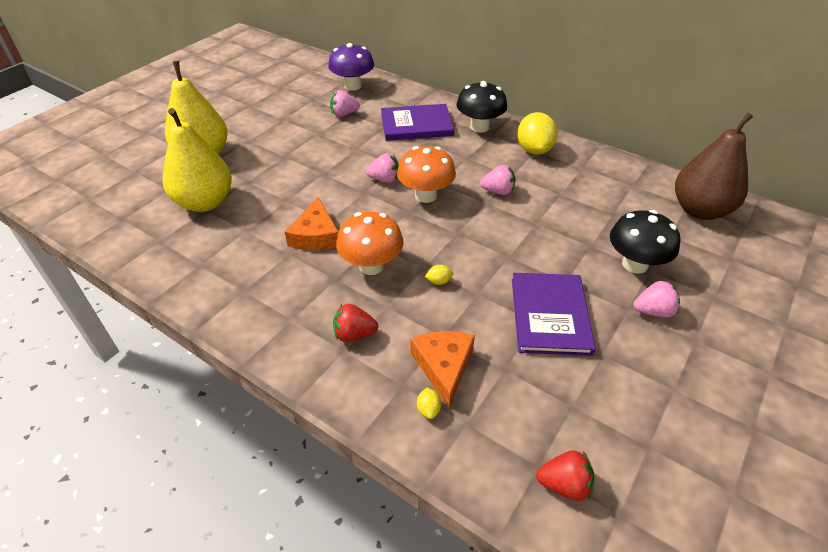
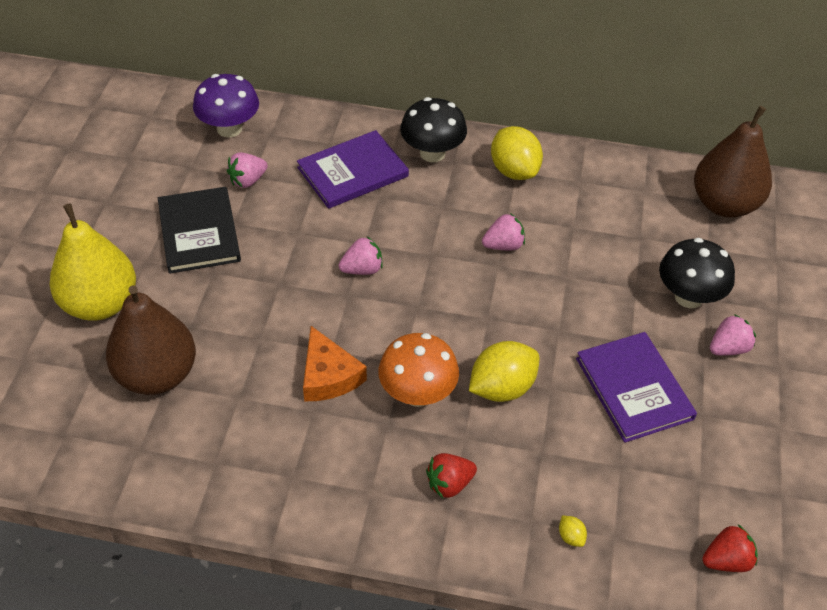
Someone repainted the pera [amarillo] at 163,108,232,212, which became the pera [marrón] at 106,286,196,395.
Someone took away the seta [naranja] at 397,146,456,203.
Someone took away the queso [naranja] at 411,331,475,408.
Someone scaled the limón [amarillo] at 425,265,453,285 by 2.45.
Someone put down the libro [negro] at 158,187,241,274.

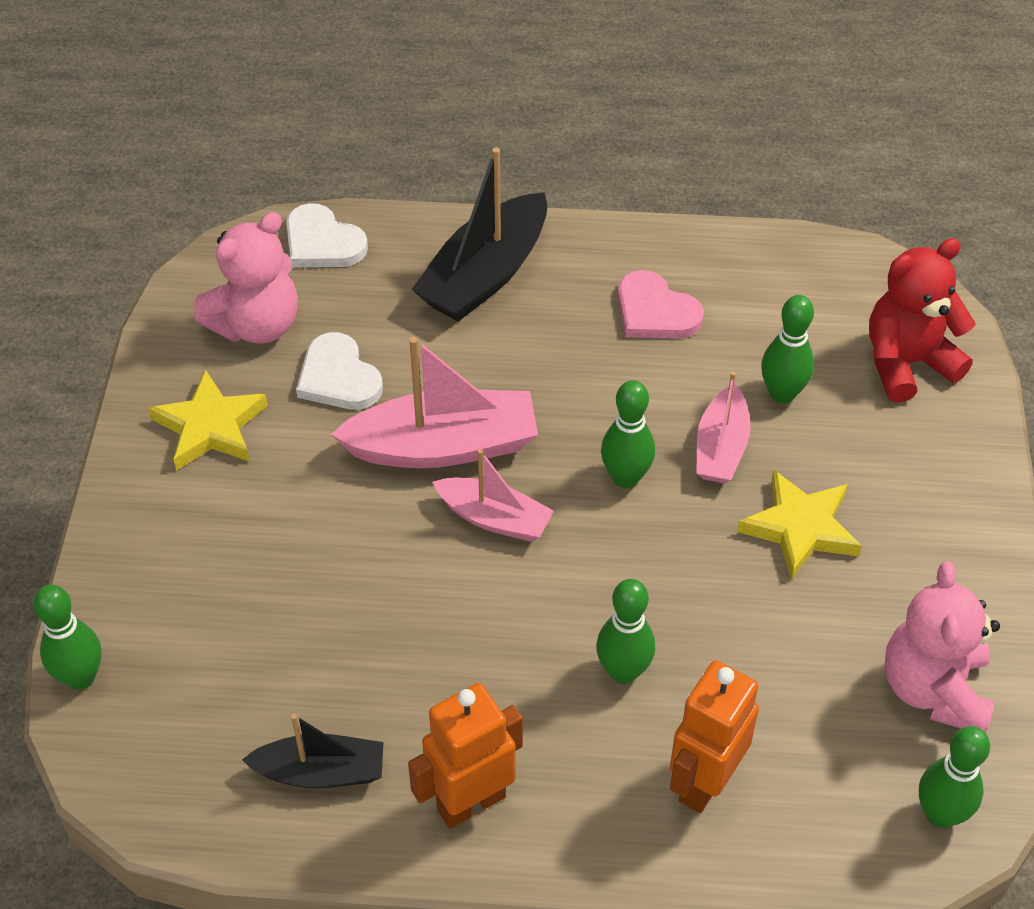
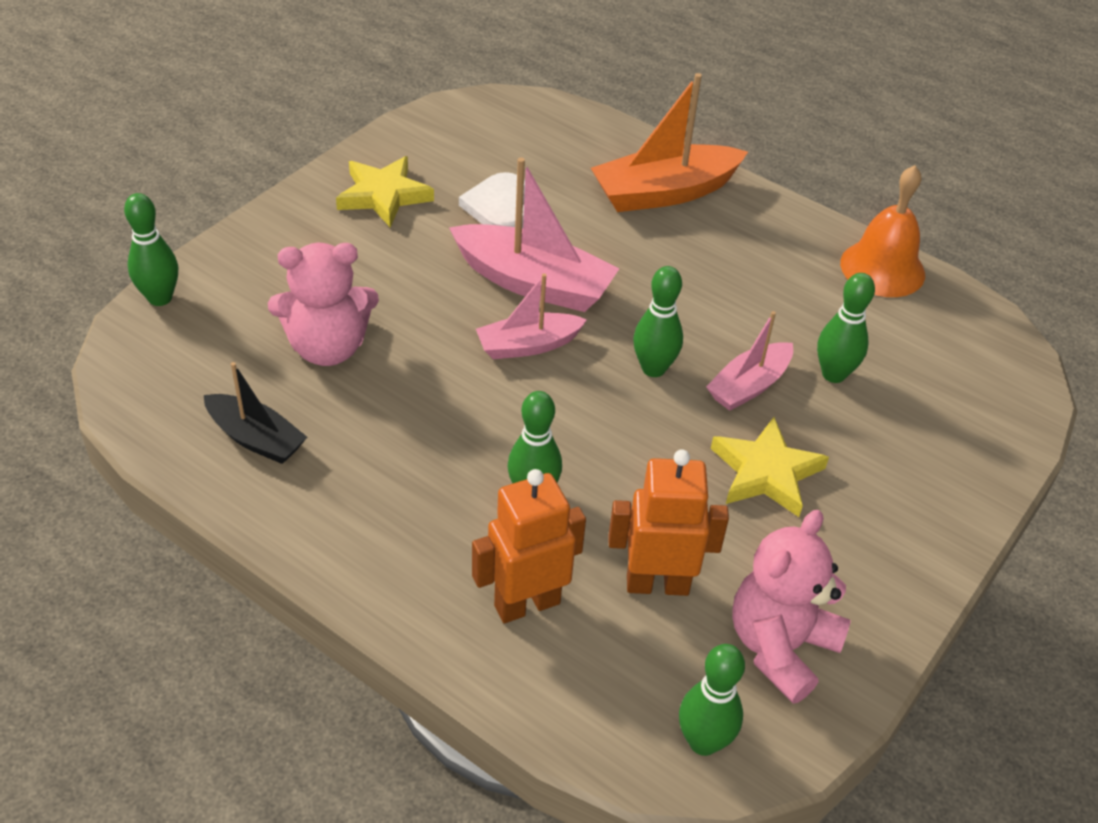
Someone carried the osito [rosa] from 194,212,298,343 to 268,243,379,366.
Someone took away the corazón [blanco] at 286,203,368,267.
Someone carried the robot [naranja] from 408,683,523,828 to 609,450,729,596.
Someone repainted the barco [negro] at 411,147,547,322, which became the barco [naranja] at 591,73,748,212.
Someone rotated the barco [rosa] at 432,449,554,542 by 105 degrees clockwise.
Someone took away the corazón [rosa] at 618,270,704,339.
Someone took away the osito [rojo] at 869,238,975,403.
Someone put down the campana [naranja] at 840,165,925,297.

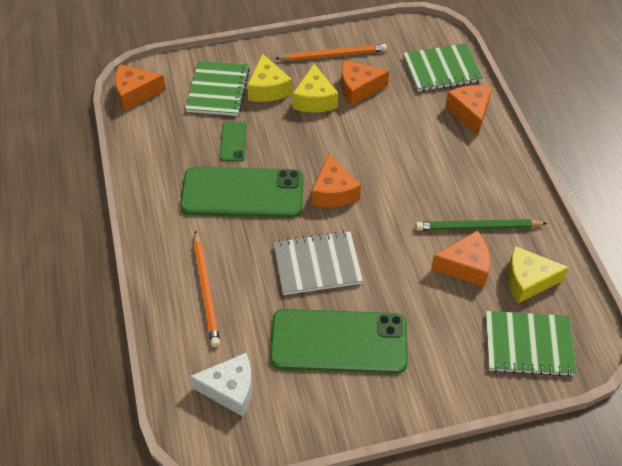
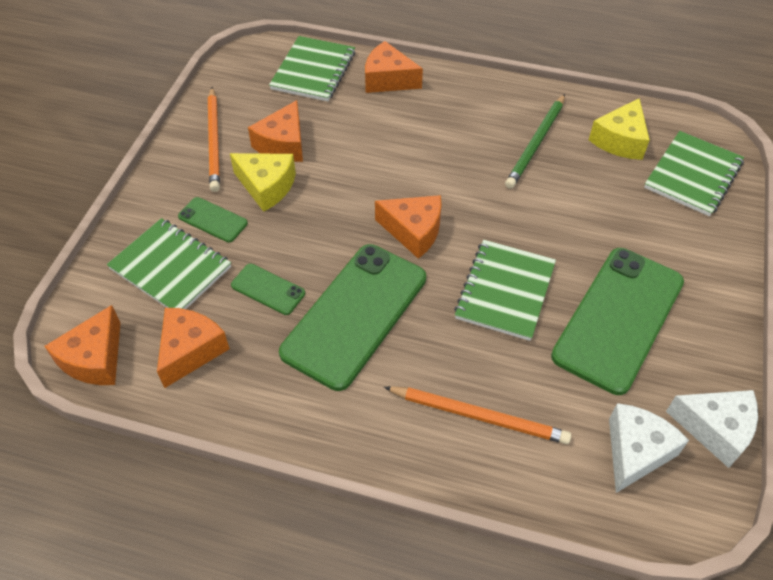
Someone swapped the queso [amarillo] at 247,53,292,102 for the móvil [verde] at 178,197,248,243.
Someone repainted the cuaderno [gris] at 274,231,363,295, which became the cuaderno [verde] at 454,240,556,341.
Someone rotated the lápiz [naranja] at 275,44,387,61 by 150 degrees clockwise.
Someone carried the queso [naranja] from 431,231,490,287 to 157,308,230,388.
Someone put down the queso [blanco] at 666,390,758,468.

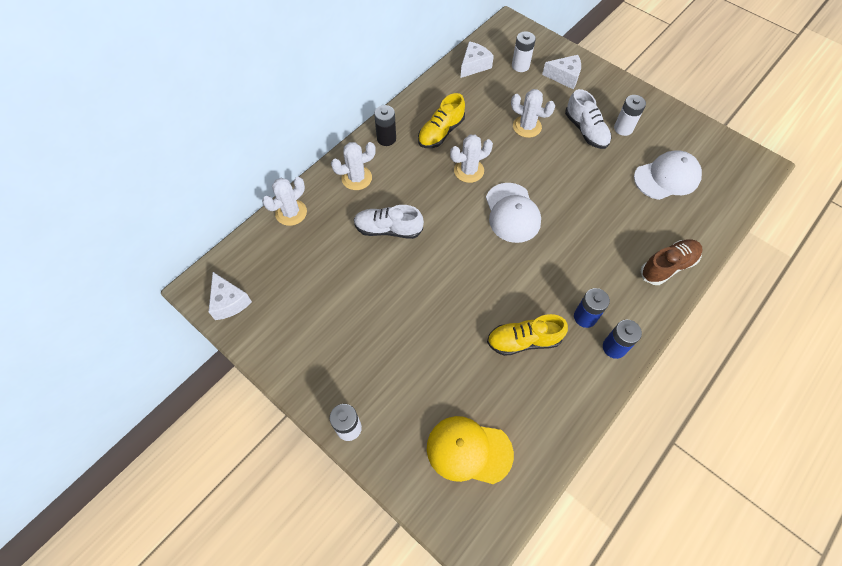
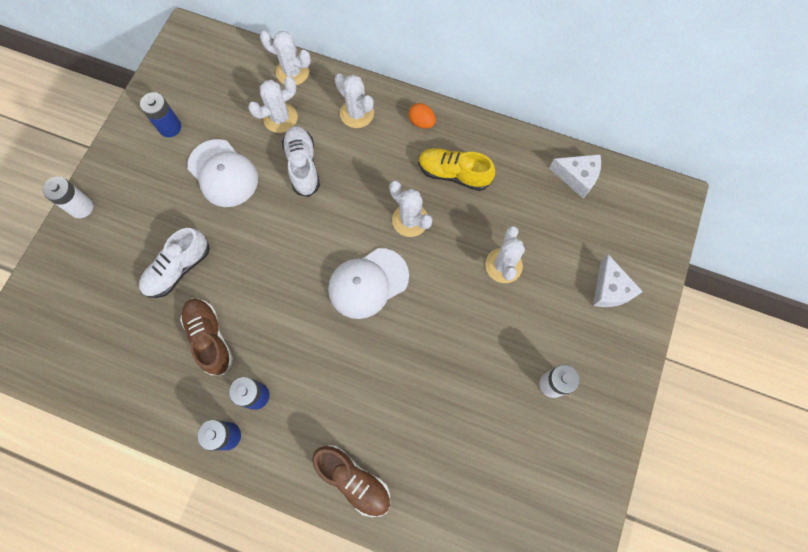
Someone took away the queso [blanco] at 208,272,252,320.
Someone swapped the pila [negro] at 374,105,396,146 for the huevo [naranja] at 408,103,436,129.
Someone took away the gorra [amarillo] at 427,416,514,484.
Someone repainted the zapato [amarillo] at 487,314,568,356, which became the zapato [marrón] at 180,298,233,375.
Someone took away the pila [blanco] at 512,31,536,72.
Someone carried the zapato [blanco] from 565,89,611,149 to 139,228,210,298.
Someone carried the gorra [blanco] from 634,150,702,200 to 187,139,258,207.
Someone put down the pila [azul] at 140,92,181,137.
Someone put down the cactus [blanco] at 248,77,298,133.

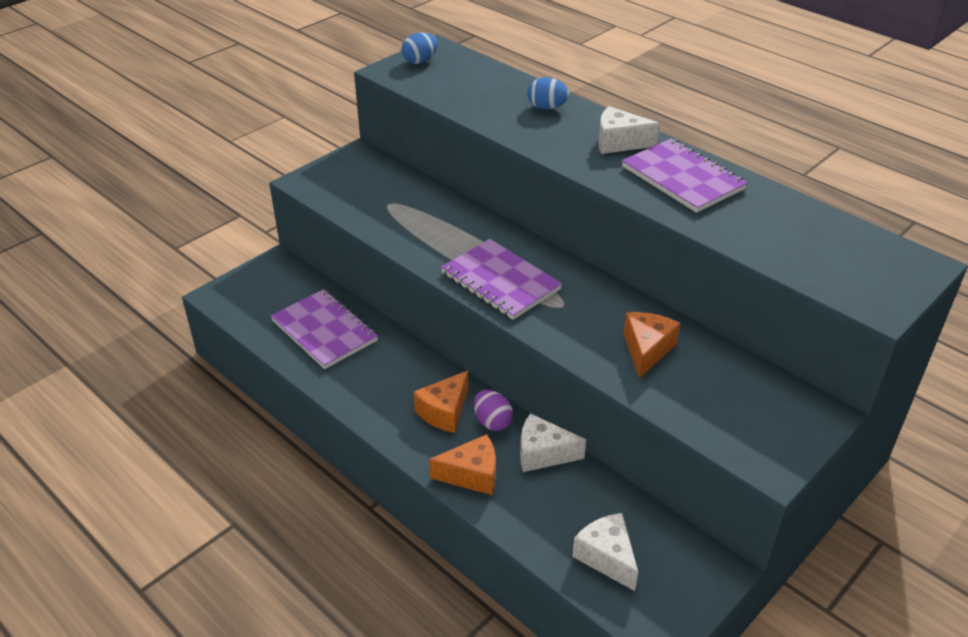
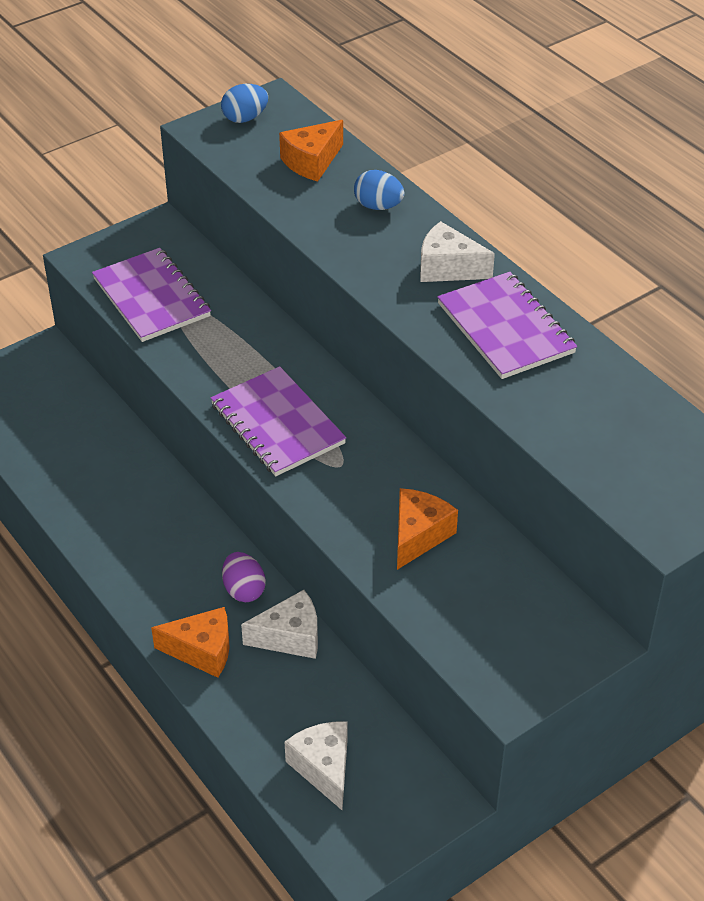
Someone carried the cuaderno [morado] from 271,289,378,369 to 92,248,211,342.
Someone carried the queso [naranja] from 414,370,468,433 to 279,120,343,182.
Someone rotated the queso [blanco] at 520,413,586,472 by 150 degrees clockwise.

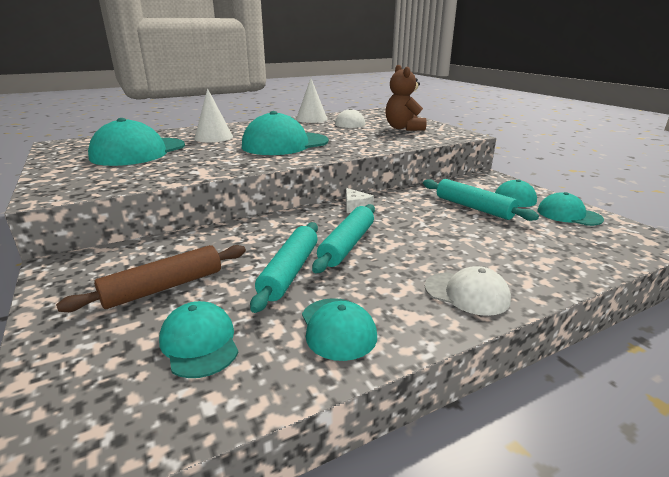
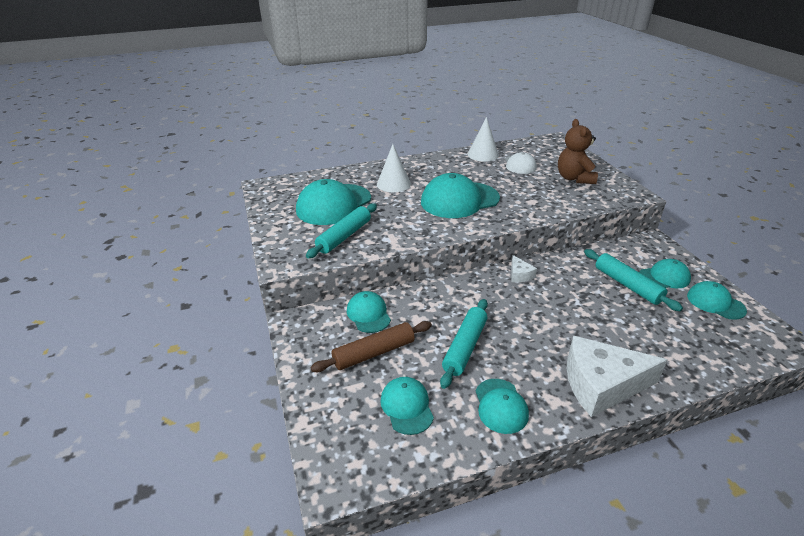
Someone carried the rodillo [turquesa] from 312,204,375,273 to 306,203,377,259.
Someone swapped the gorra [blanco] at 425,266,511,316 for the queso [blanco] at 567,336,667,417.
Someone put down the gorra [turquesa] at 347,291,391,333.

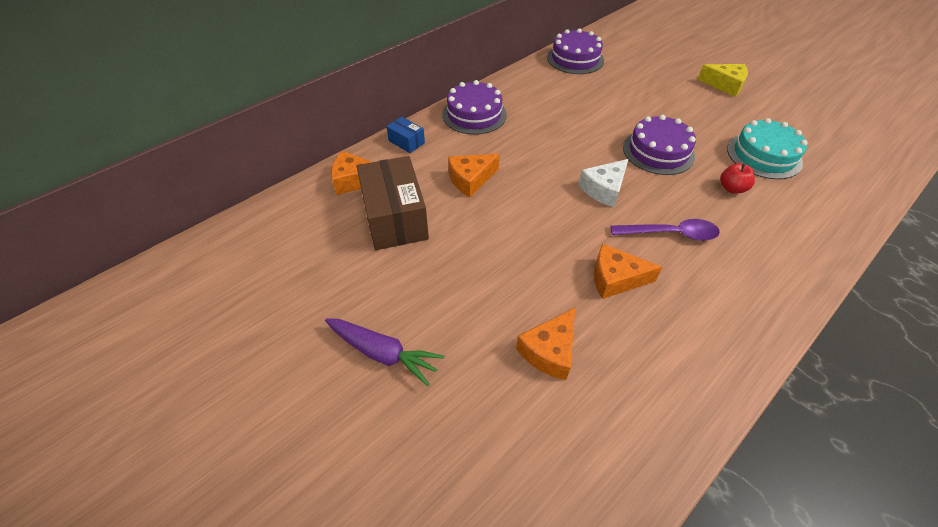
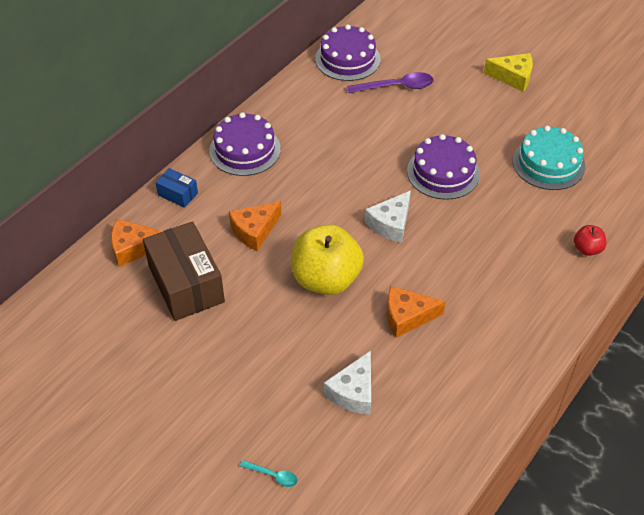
Someone took away the zanahoria [morado] at 325,318,445,386.
Someone repainted the queso [naranja] at 516,308,575,380, which became the queso [blanco] at 324,350,371,415.
Someone carried the cuchara [morado] from 610,219,720,241 to 347,72,433,93.
Someone carried the manzana [rojo] from 720,163,755,194 to 574,225,606,256.
Someone put down the cuchara [turquesa] at 240,460,298,487.
Someone put down the manzana [amarillo] at 292,224,364,295.

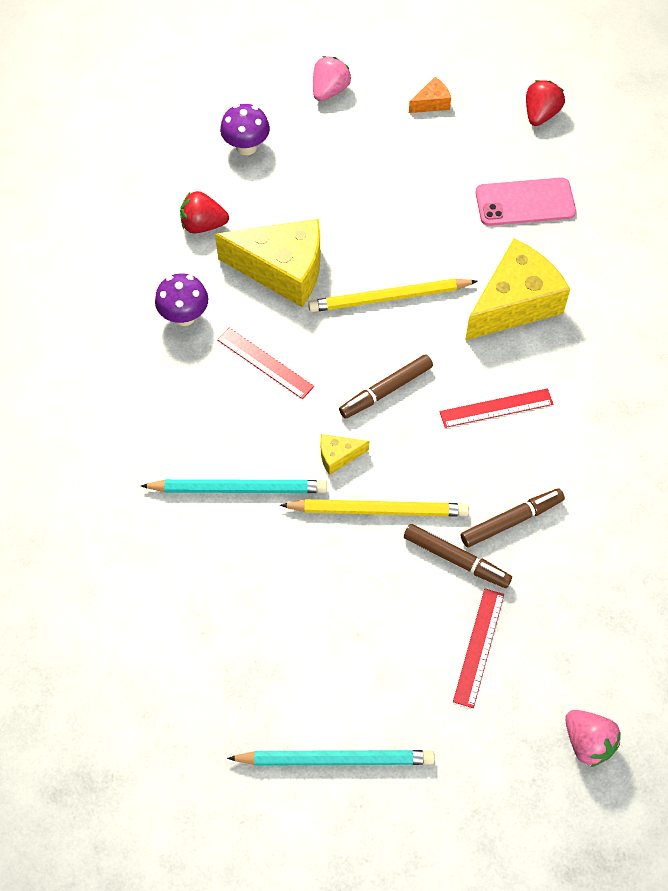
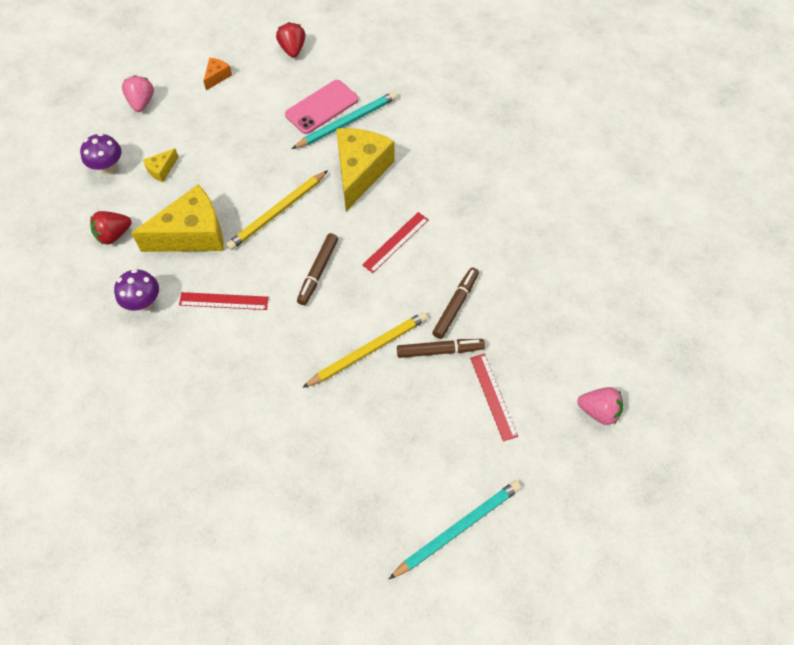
Someone carried the lápiz [turquesa] from 141,479,327,493 to 292,91,397,149.
Someone carried the queso [amarillo] from 320,434,369,475 to 143,148,178,182.

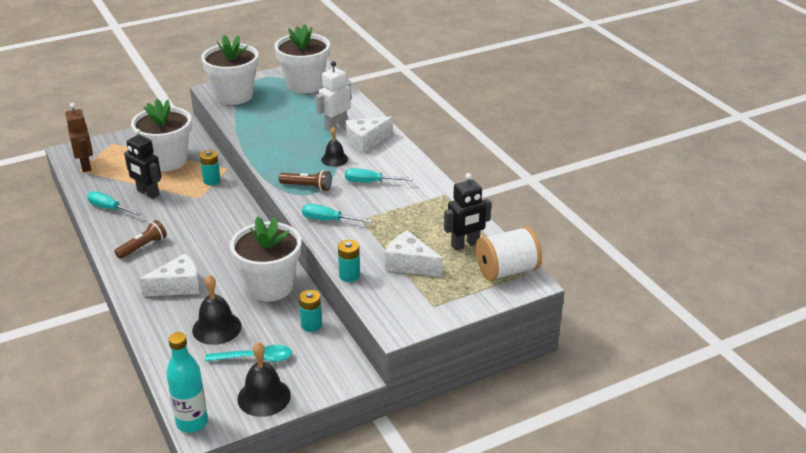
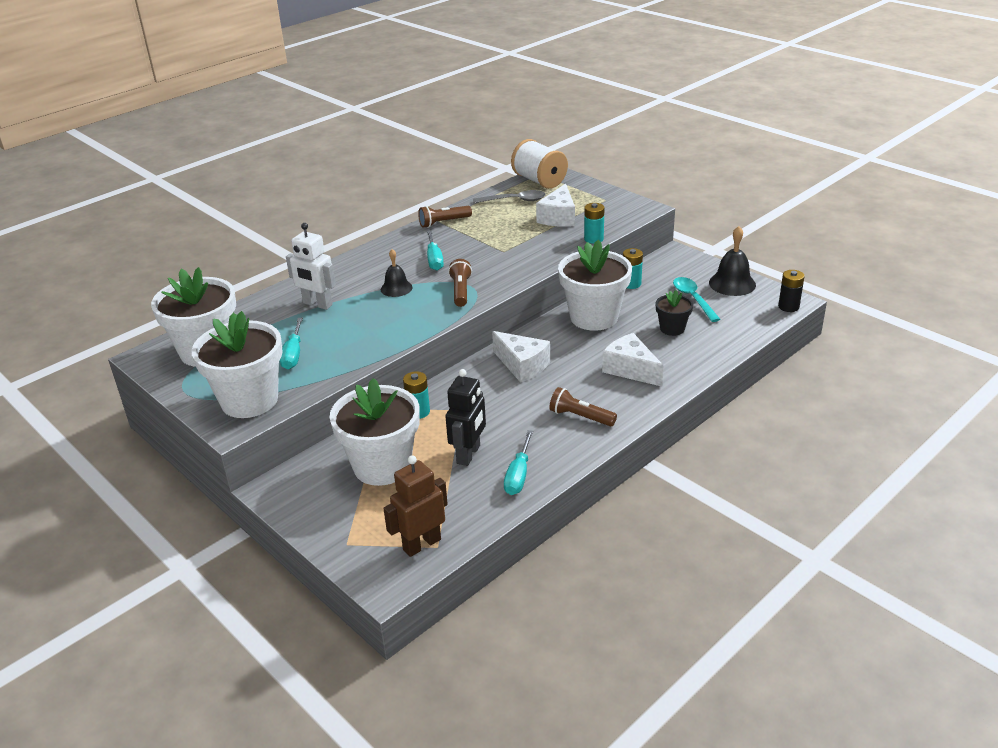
Someone swapped the botella [turquesa] at 166,332,208,433 for the pila [negro] at 778,270,805,312.
Someone swapped the campana [negro] at 192,275,242,345 for the maceta [negro] at 656,290,693,336.
Someone carried the destornillador [turquesa] from 302,204,372,223 to 280,318,303,369.
Someone carried the queso [blanco] from 345,116,393,153 to 492,331,550,383.
Someone swapped the robot [negro] at 444,173,492,251 for the cuchara [gris] at 473,190,546,203.
Someone put down the lámpara de mano [marrón] at 418,206,472,228.

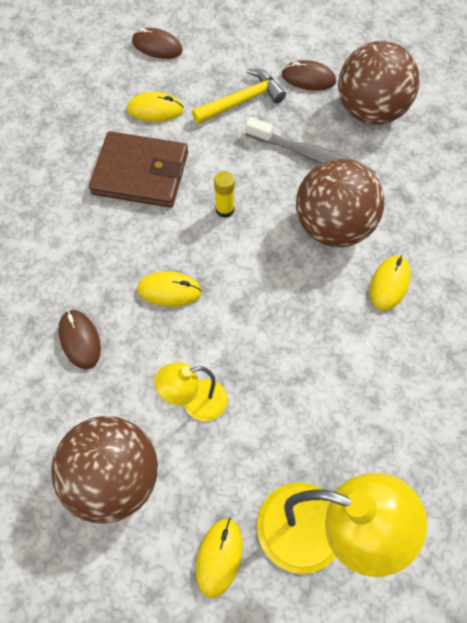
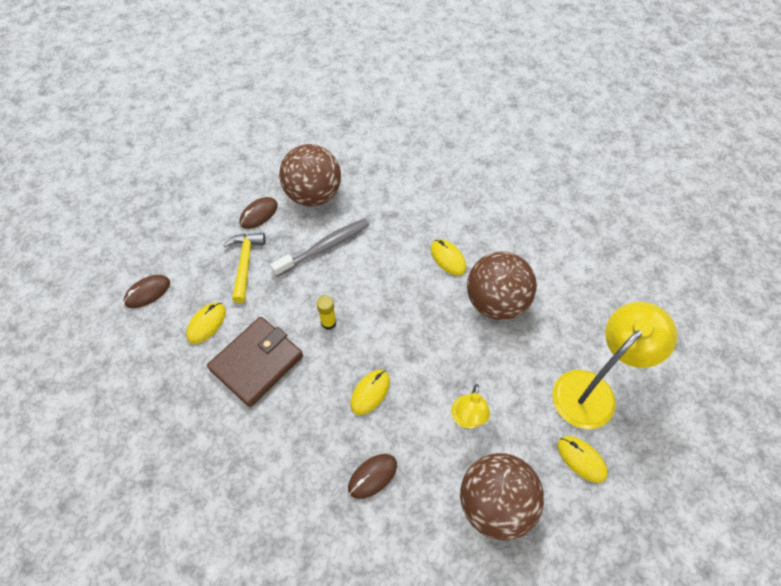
Someone rotated the ratón [marrón] at 58,310,101,369 by 45 degrees counterclockwise.
Someone carried the pelota [marrón] from 296,159,384,247 to 467,252,537,320.

